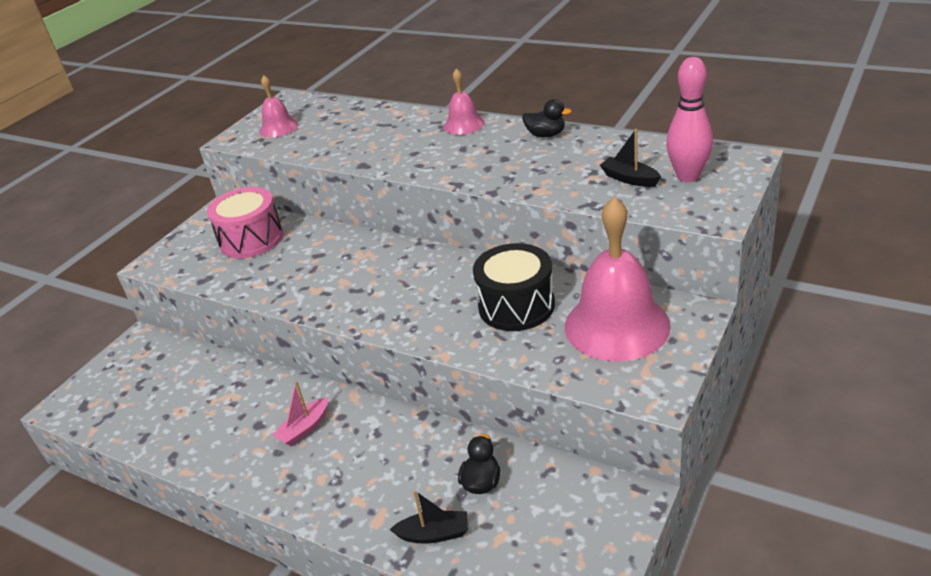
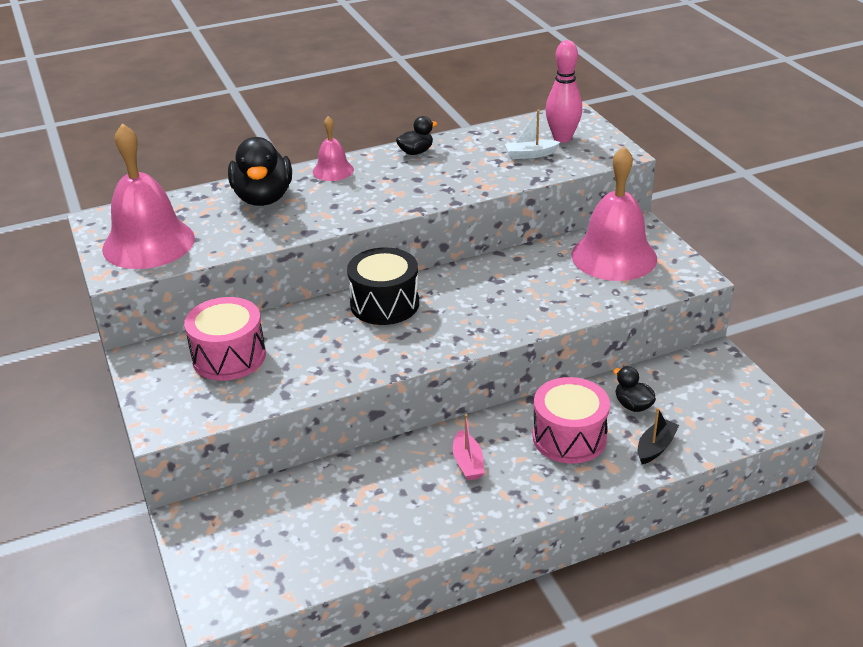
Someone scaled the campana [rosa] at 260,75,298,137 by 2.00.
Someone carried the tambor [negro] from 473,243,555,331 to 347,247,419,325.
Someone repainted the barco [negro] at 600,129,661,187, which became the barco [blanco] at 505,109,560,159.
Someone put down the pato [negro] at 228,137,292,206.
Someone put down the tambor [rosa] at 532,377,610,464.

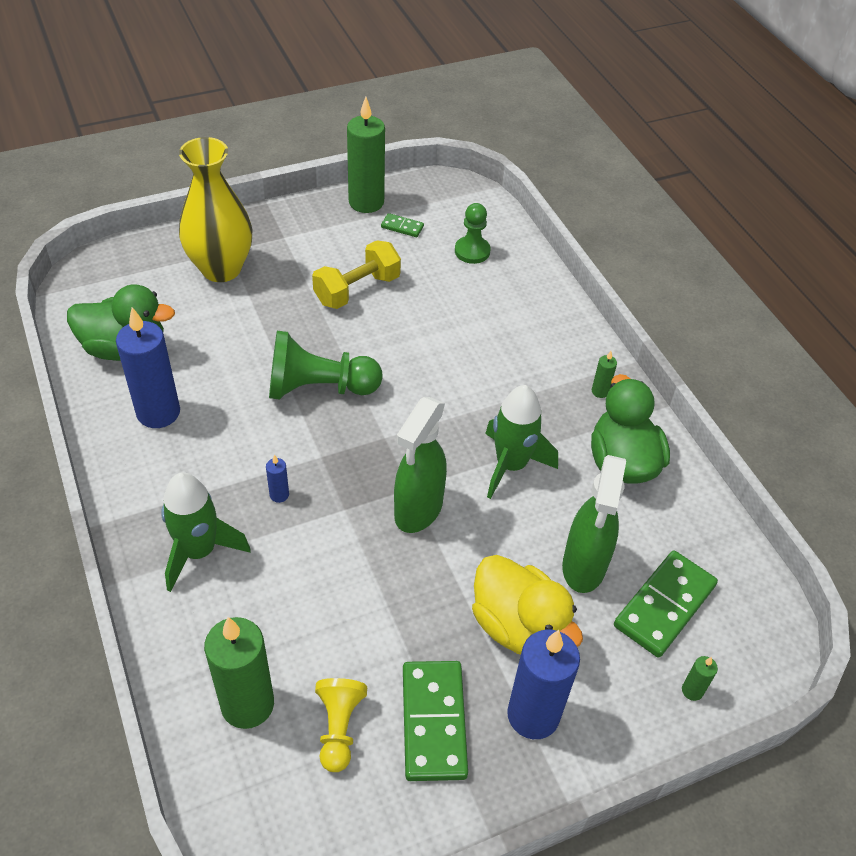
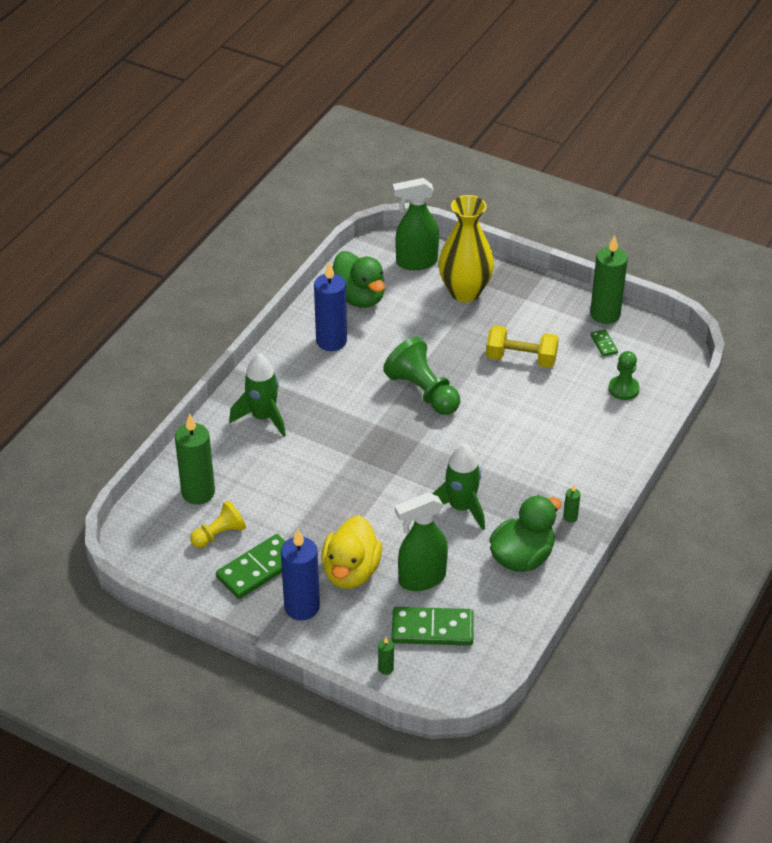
Someone took away the vela [azul] at 266,455,289,503.
Someone carried the pulverizador [verde] from 394,397,447,533 to 393,178,439,270.

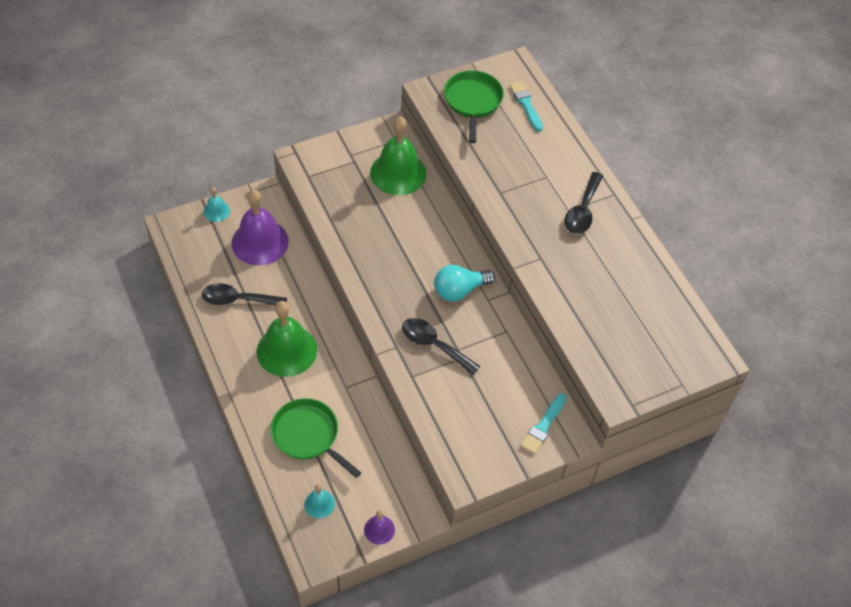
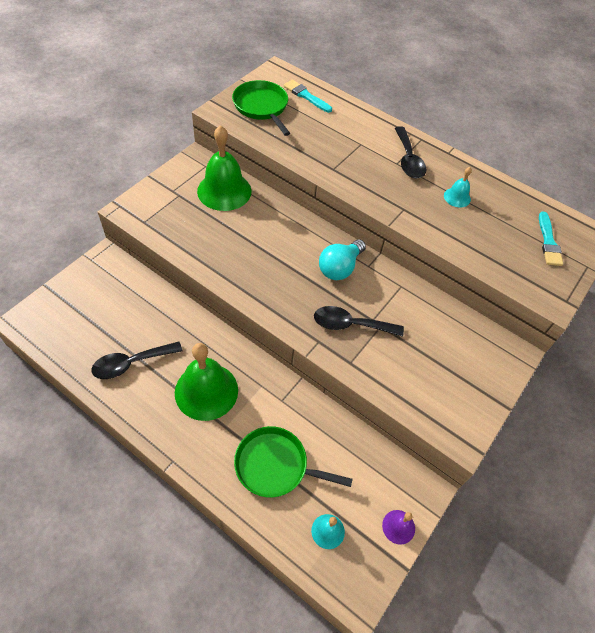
Someone carried the campana [turquesa] from 204,187,230,222 to 444,167,472,207.
Someone took away the campana [morado] at 232,190,289,265.
Someone carried the pincel [turquesa] from 521,393,567,454 to 539,211,563,266.

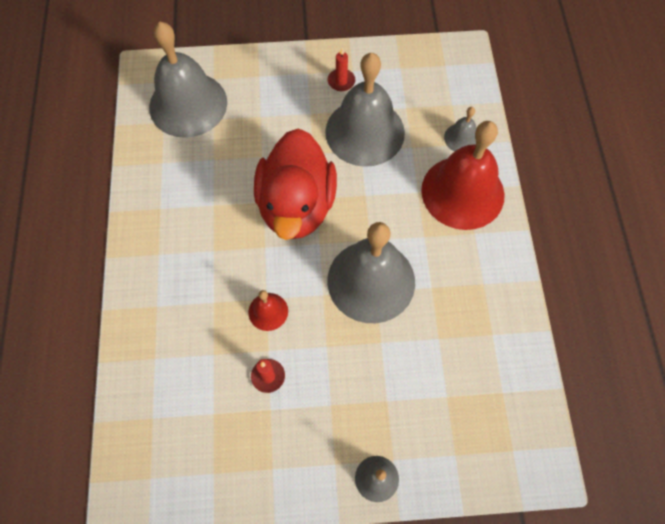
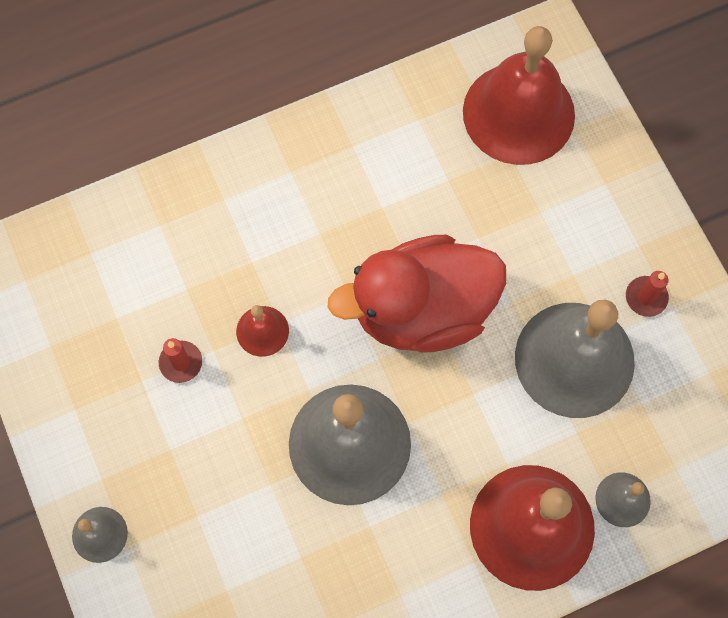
Someone repainted the campana [gris] at 149,22,227,138, which became the campana [rojo] at 463,26,575,165.

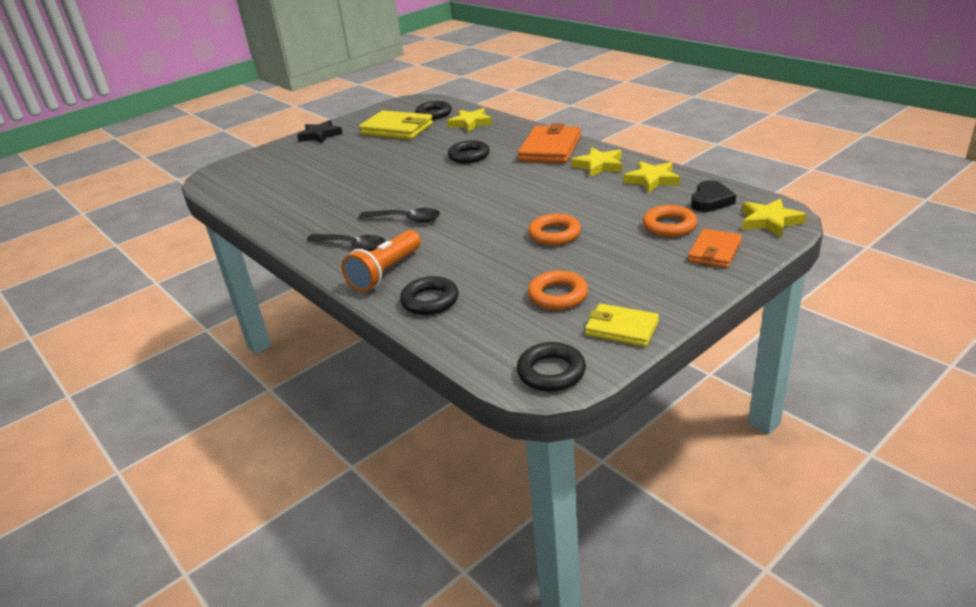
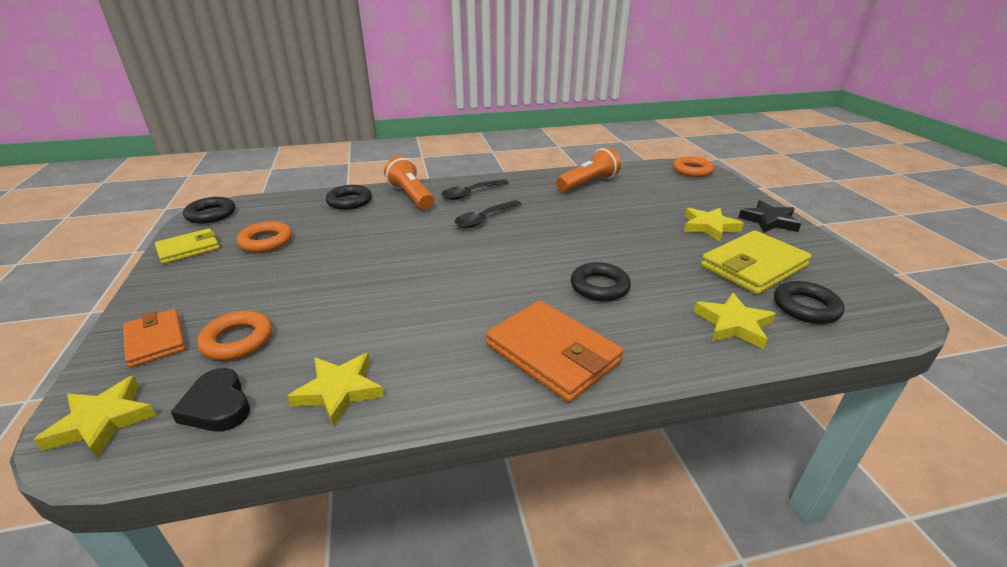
Someone carried the anillo [naranja] from 528,213,581,246 to 673,156,714,177.
Someone carried the estrella [amarillo] from 571,147,622,177 to 684,208,744,241.
Someone put down the lámpara de mano [naranja] at 556,147,621,192.

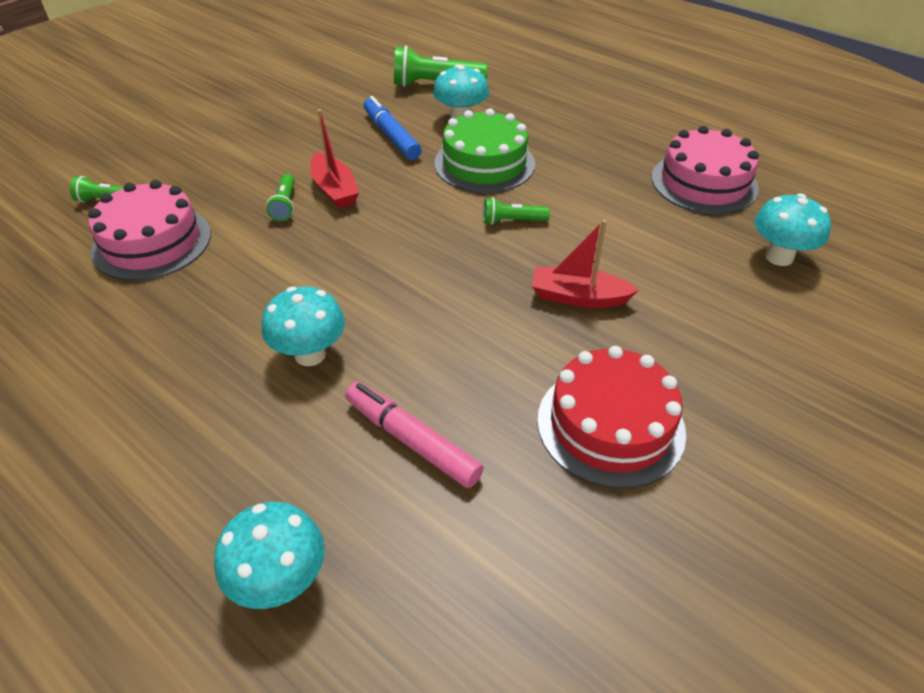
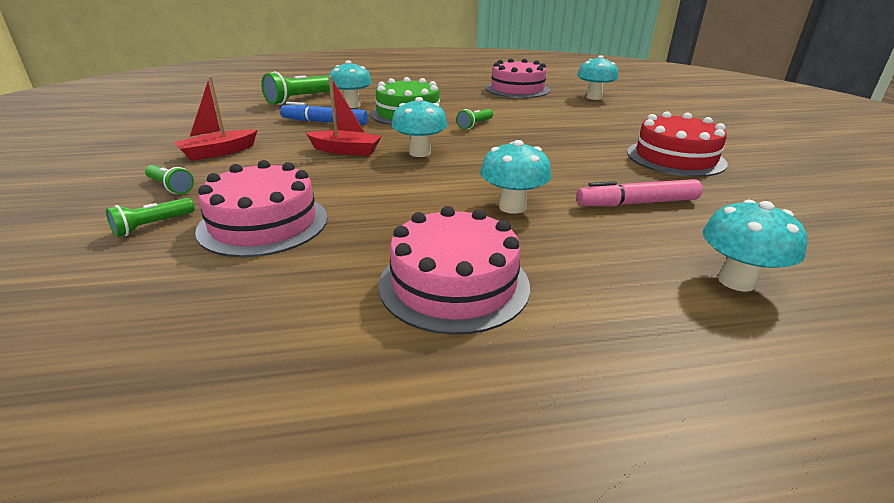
Someone carried the lámpara de mano [verde] from 266,174,295,221 to 145,165,194,194.
Someone carried the barco [rojo] from 532,220,639,308 to 174,76,257,161.
Someone put down the tarta [rosa] at 378,206,530,335.
Someone put down the seta [turquesa] at 391,97,448,157.

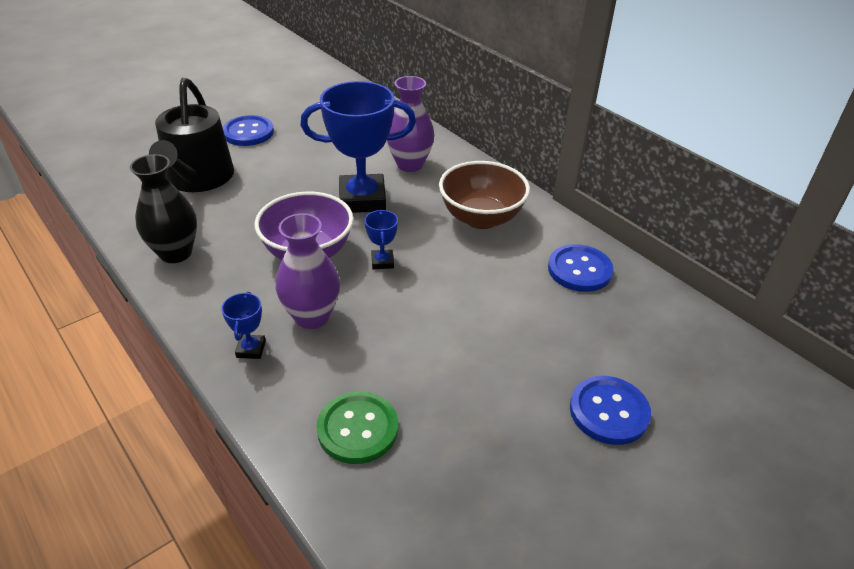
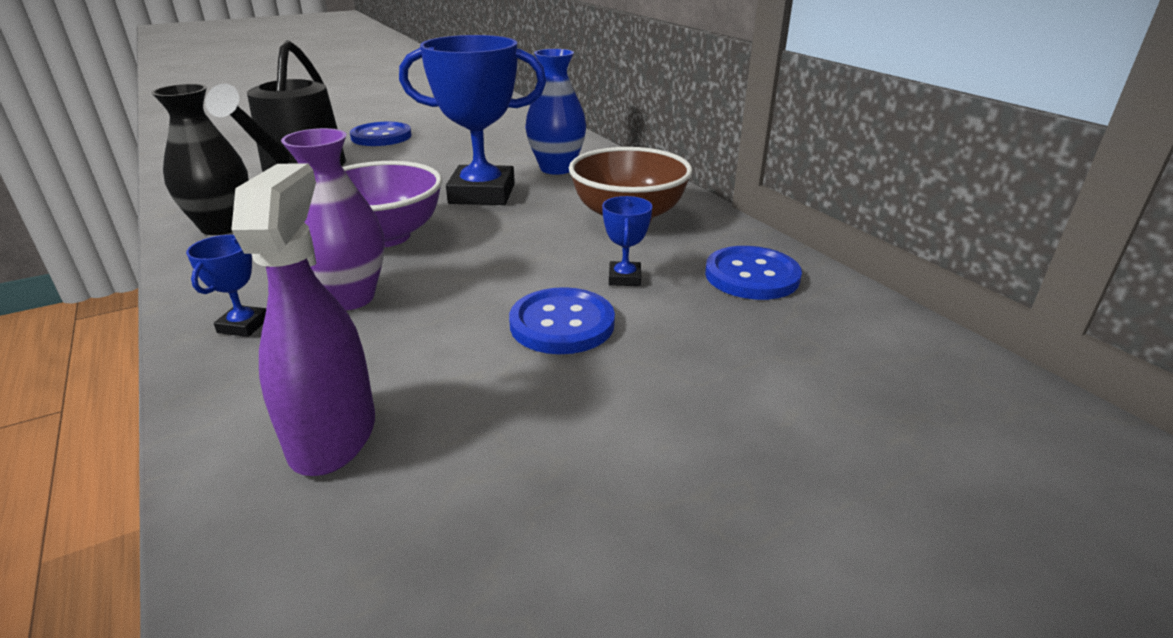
Someone swapped the botón [verde] at 317,391,398,464 for the pulverizador [morado] at 231,163,375,476.
Someone carried the trofeo [azul] from 365,210,398,269 to 602,196,653,286.
Someone repainted the florero [morado] at 387,76,434,172, which became the florero [azul] at 525,49,586,175.
Someone carried the botón [azul] from 570,376,651,445 to 509,287,615,354.

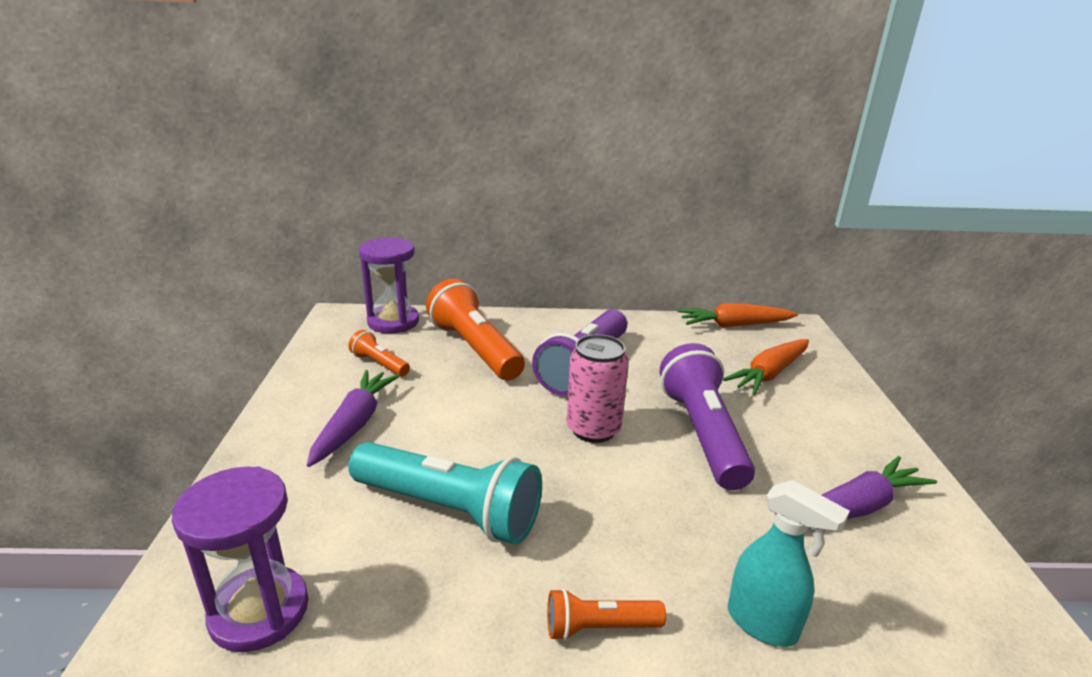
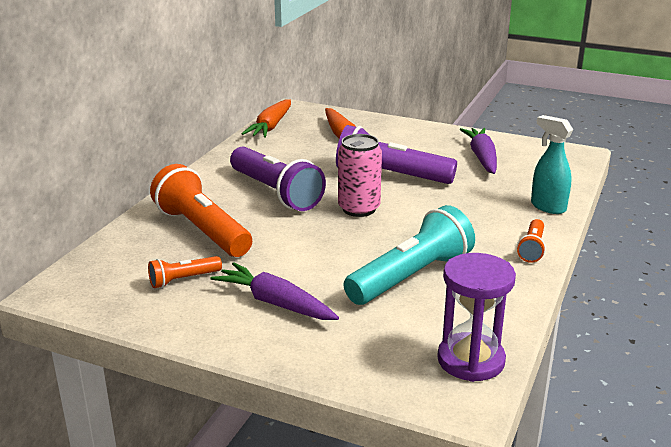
Someone took away the reloj de arena [morado] at 359,238,419,333.
Someone rotated the lámpara de mano [naranja] at 426,279,525,380 by 60 degrees clockwise.
Someone rotated the pulverizador [turquesa] at 728,480,850,647 by 105 degrees counterclockwise.

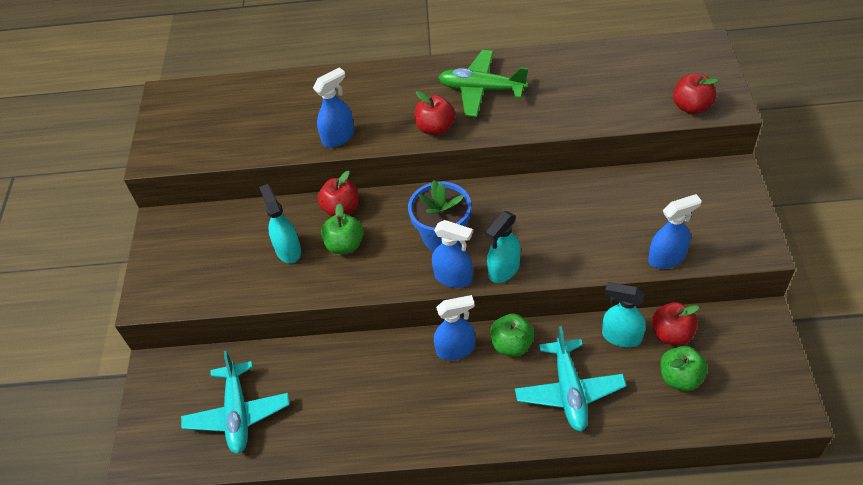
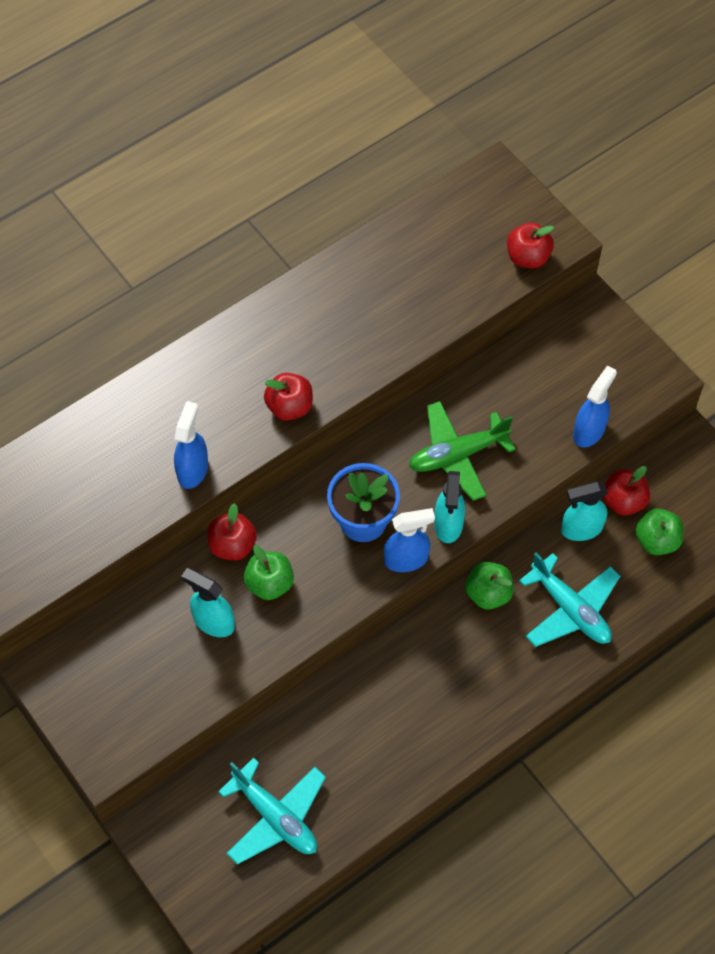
Someone took away the pulverizador [azul] at 434,295,475,360.
Someone carried the avión [verde] from 438,50,528,117 to 409,401,516,501.

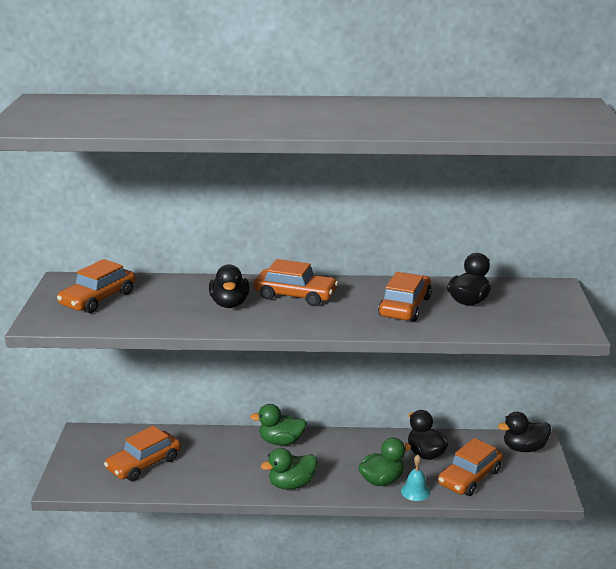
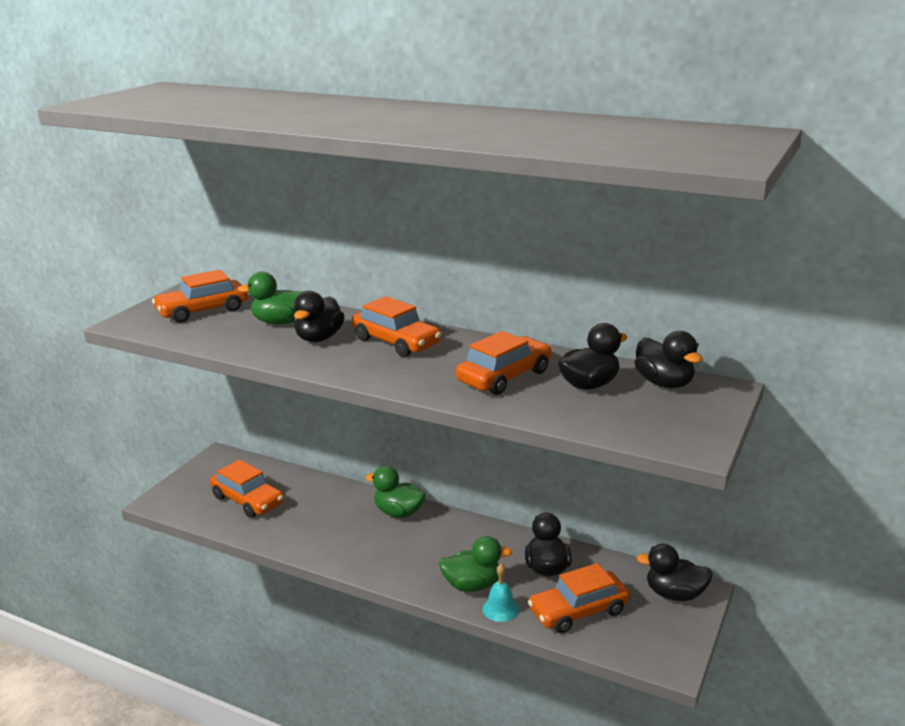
Someone rotated the coche [naranja] at 104,426,181,481 by 120 degrees counterclockwise.
Someone carried the pato [verde] from 261,448,317,490 to 237,271,304,324.
Someone put down the pato [negro] at 634,331,703,388.

